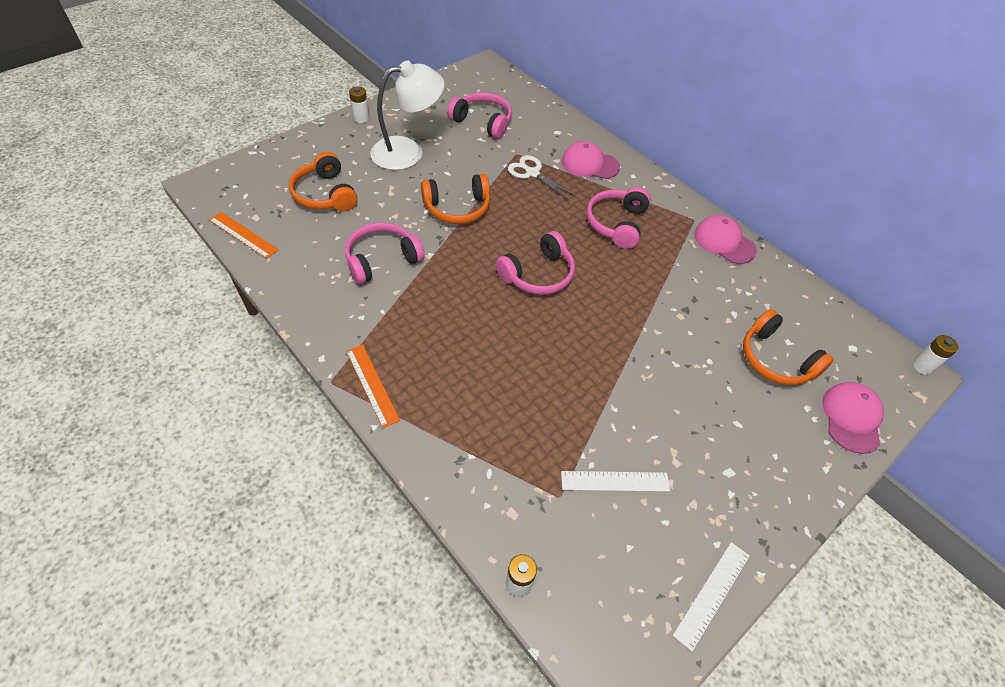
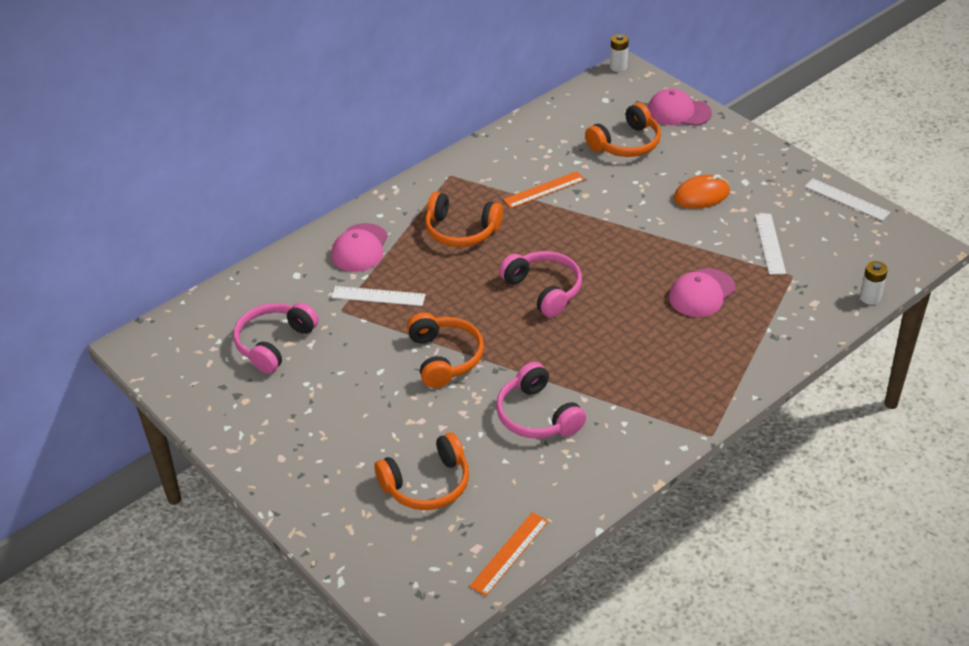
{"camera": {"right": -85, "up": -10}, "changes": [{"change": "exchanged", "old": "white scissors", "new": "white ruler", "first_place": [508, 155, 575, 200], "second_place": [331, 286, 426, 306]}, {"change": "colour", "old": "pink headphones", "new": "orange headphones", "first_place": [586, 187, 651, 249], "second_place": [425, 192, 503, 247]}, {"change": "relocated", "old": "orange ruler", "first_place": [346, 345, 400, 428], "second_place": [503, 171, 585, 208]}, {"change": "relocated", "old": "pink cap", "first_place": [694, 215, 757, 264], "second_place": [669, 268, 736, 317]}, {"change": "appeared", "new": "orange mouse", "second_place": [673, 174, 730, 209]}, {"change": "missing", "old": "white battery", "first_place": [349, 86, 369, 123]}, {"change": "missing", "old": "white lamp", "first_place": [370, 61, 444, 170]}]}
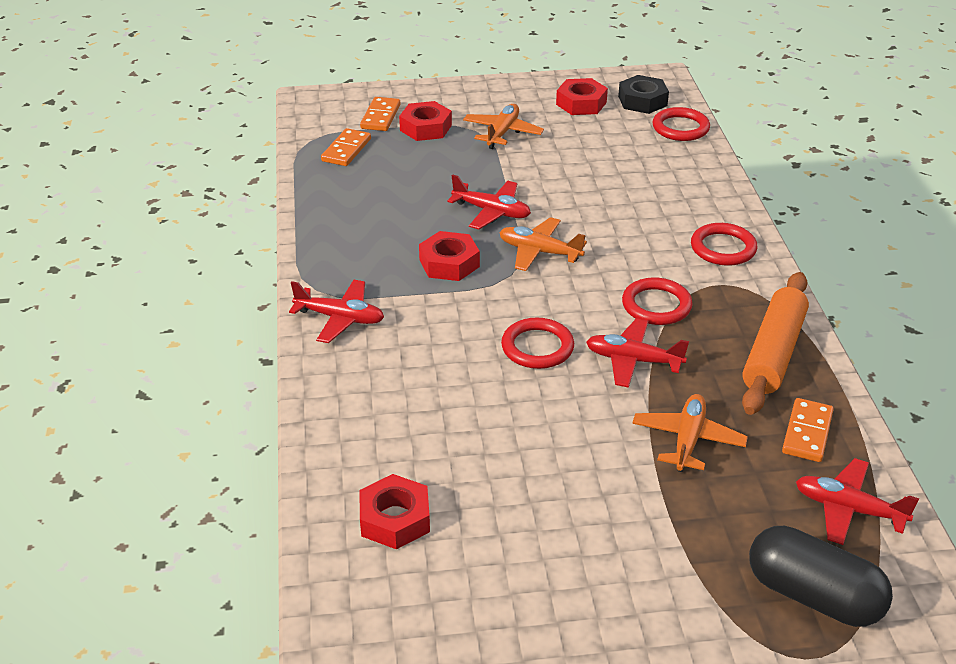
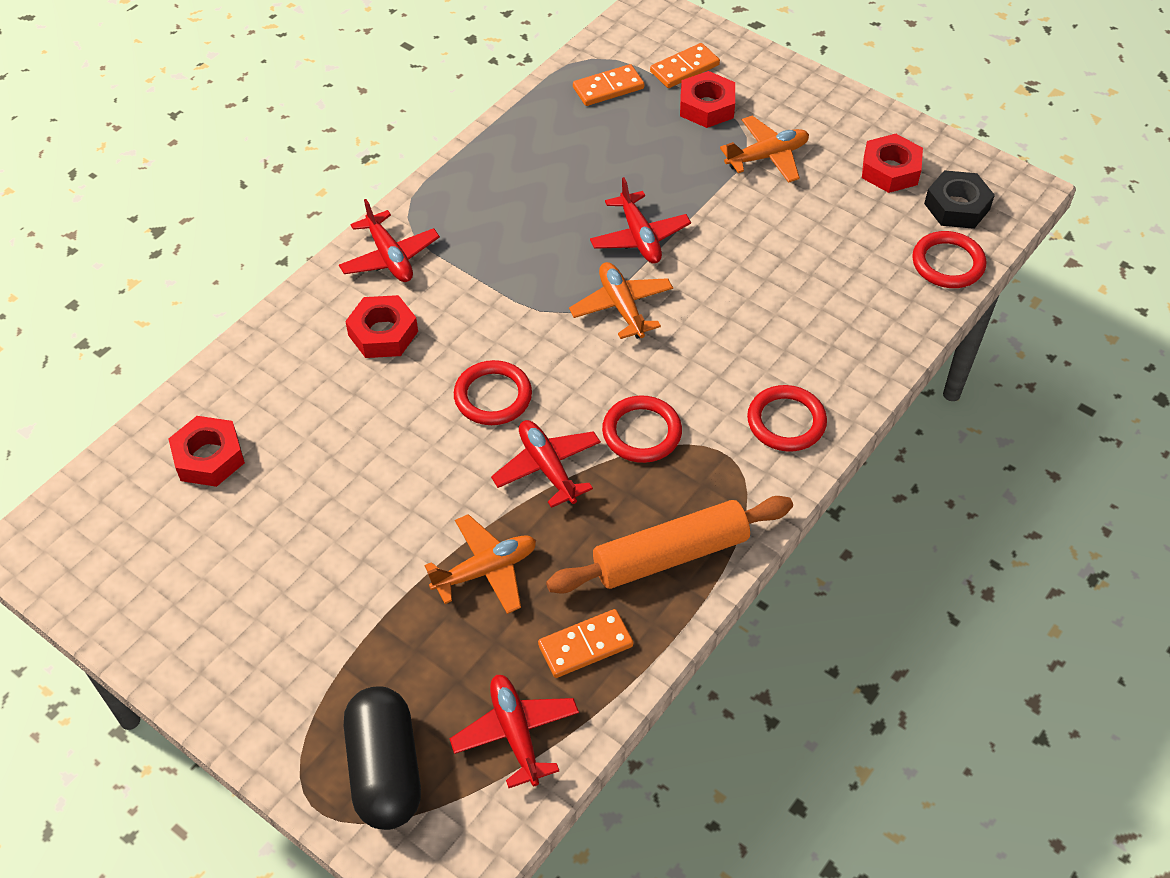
{"camera": {"right": 45, "up": 15}, "changes": [{"change": "relocated", "old": "red nut", "first_place": [419, 231, 480, 281], "second_place": [345, 295, 418, 358]}]}
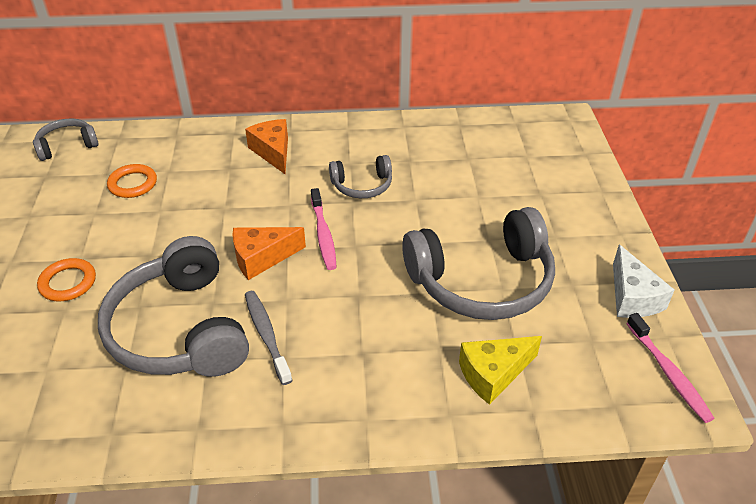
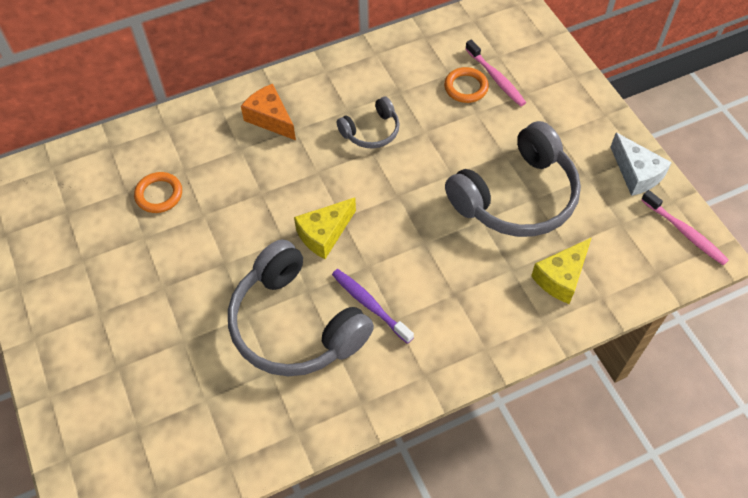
{"camera": {"right": -20, "up": 15}, "changes": [{"change": "colour", "old": "orange cheese", "new": "yellow cheese", "first_place": [232, 227, 306, 280], "second_place": [294, 197, 356, 259]}, {"change": "colour", "old": "grey toothbrush", "new": "purple toothbrush", "first_place": [245, 291, 293, 385], "second_place": [332, 269, 414, 344]}, {"change": "relocated", "old": "orange ring", "first_place": [37, 258, 96, 301], "second_place": [444, 67, 489, 103]}, {"change": "relocated", "old": "pink toothbrush", "first_place": [311, 188, 337, 270], "second_place": [465, 40, 526, 107]}, {"change": "missing", "old": "grey headphones", "first_place": [33, 118, 99, 161]}]}
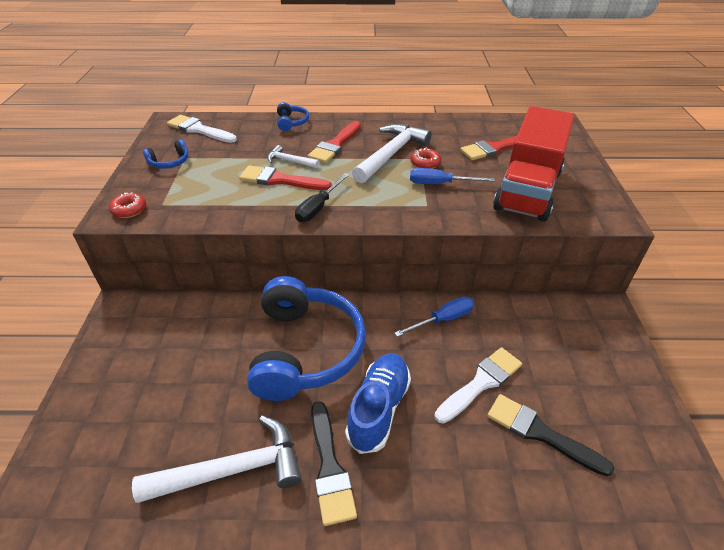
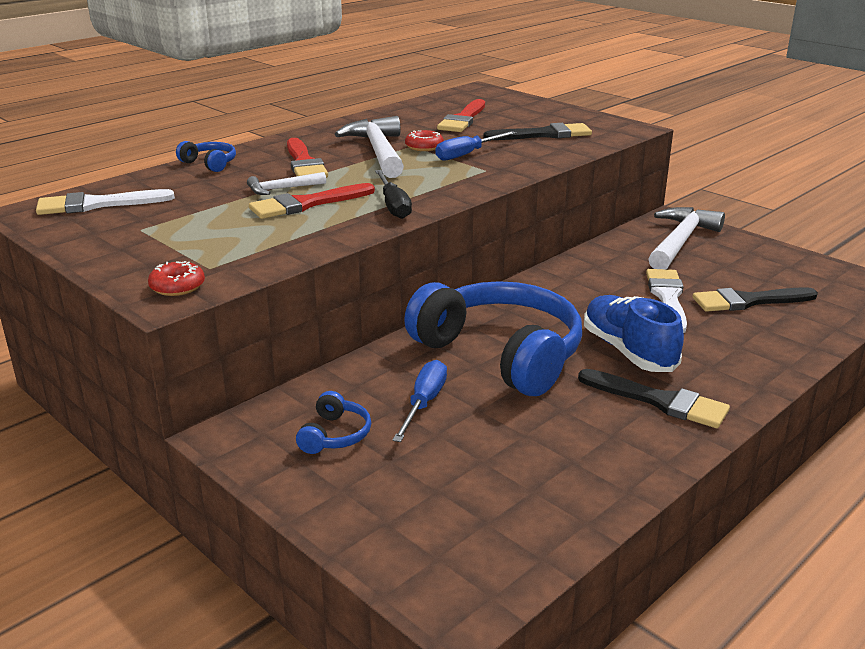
{"camera": {"right": -45, "up": -15}, "changes": [{"change": "relocated", "old": "blue headphones", "first_place": [143, 139, 189, 169], "second_place": [296, 391, 371, 454]}, {"change": "relocated", "old": "blue screwdriver", "first_place": [395, 297, 474, 337], "second_place": [392, 360, 447, 442]}, {"change": "exchanged", "old": "red truck", "new": "black brush", "first_place": [493, 106, 574, 222], "second_place": [483, 123, 592, 140]}, {"change": "relocated", "old": "white hammer", "first_place": [132, 416, 302, 503], "second_place": [648, 207, 725, 269]}]}
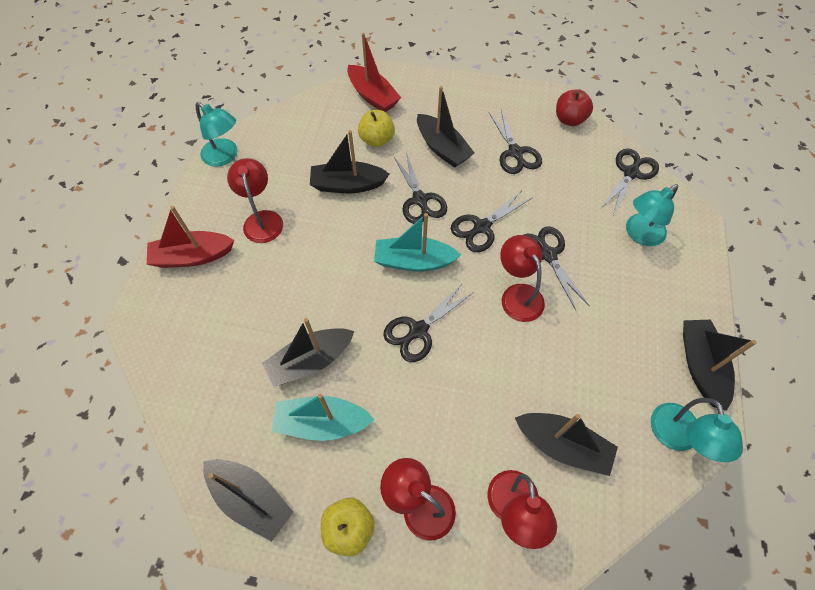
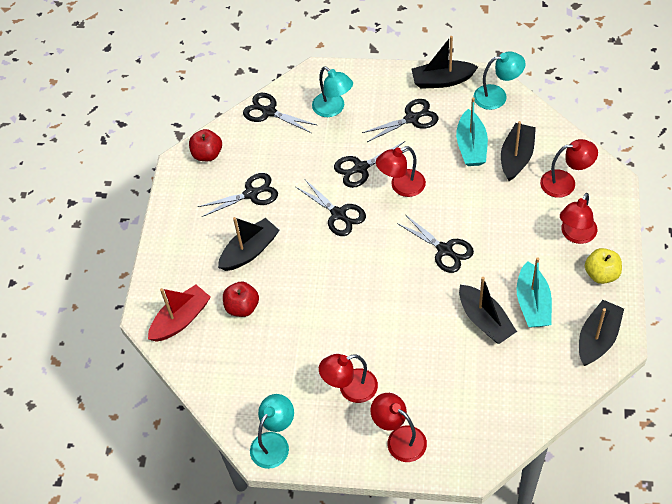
{"camera": {"right": -90, "up": -5}, "changes": [{"change": "colour", "old": "yellow apple", "new": "red apple", "first_place": [358, 110, 395, 147], "second_place": [223, 282, 259, 317]}, {"change": "relocated", "old": "black scissors", "first_place": [394, 152, 447, 224], "second_place": [362, 99, 439, 142]}, {"change": "exchanged", "old": "red boat", "new": "red lamp", "first_place": [147, 206, 234, 268], "second_place": [370, 393, 427, 462]}, {"change": "relocated", "old": "turquoise boat", "first_place": [374, 213, 461, 272], "second_place": [456, 97, 488, 166]}, {"change": "missing", "old": "black boat", "first_place": [310, 130, 389, 193]}]}
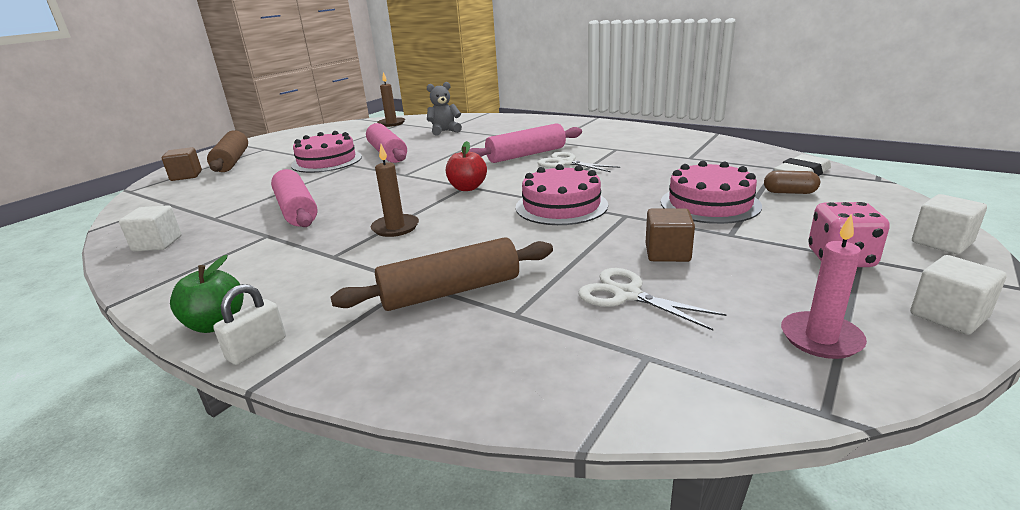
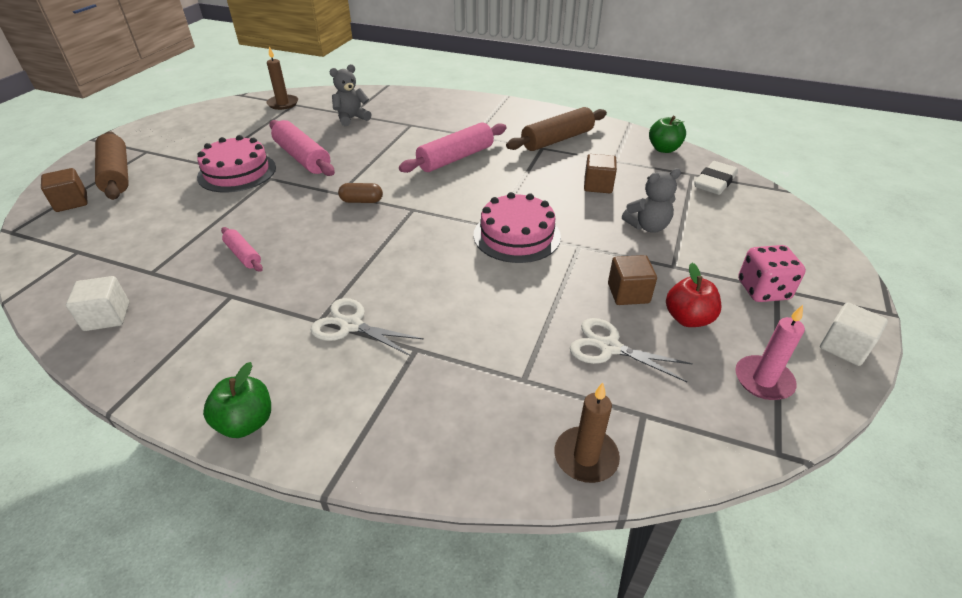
{"camera": {"right": -15, "up": 15}, "changes": [{"change": "size", "old": "pink rolling pin", "first_place": [271, 169, 318, 227], "second_place": [221, 227, 263, 272], "factor": 0.53}, {"change": "relocated", "old": "white scissors", "first_place": [538, 152, 620, 172], "second_place": [311, 298, 424, 356]}, {"change": "relocated", "old": "brown capsule", "first_place": [764, 171, 820, 194], "second_place": [338, 183, 383, 203]}, {"change": "relocated", "old": "brown rolling pin", "first_place": [331, 237, 553, 311], "second_place": [506, 107, 607, 151]}, {"change": "relocated", "old": "brown candle", "first_place": [371, 144, 419, 237], "second_place": [554, 383, 620, 483]}, {"change": "appeared", "new": "brown cube", "second_place": [584, 154, 617, 193]}, {"change": "exchanged", "old": "pink cake", "new": "grey teddy bear", "first_place": [661, 161, 762, 224], "second_place": [622, 168, 681, 233]}, {"change": "appeared", "new": "green apple", "second_place": [649, 116, 686, 153]}, {"change": "relocated", "old": "red apple", "first_place": [446, 141, 487, 191], "second_place": [666, 263, 721, 327]}, {"change": "missing", "old": "white padlock", "first_place": [213, 284, 286, 365]}, {"change": "missing", "old": "white cube", "first_place": [912, 194, 987, 254]}]}
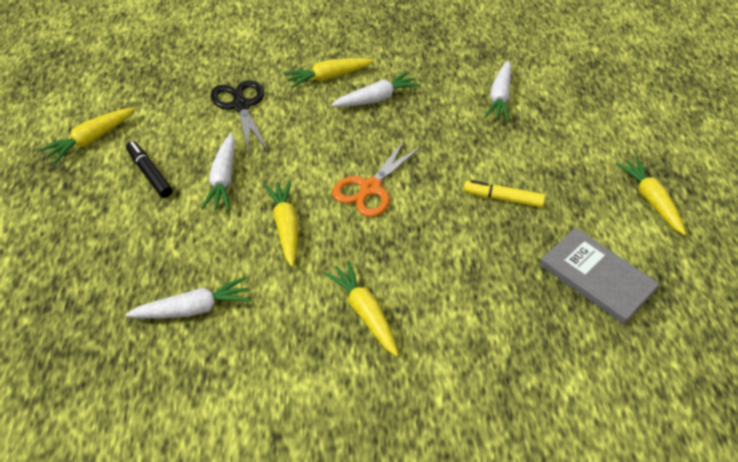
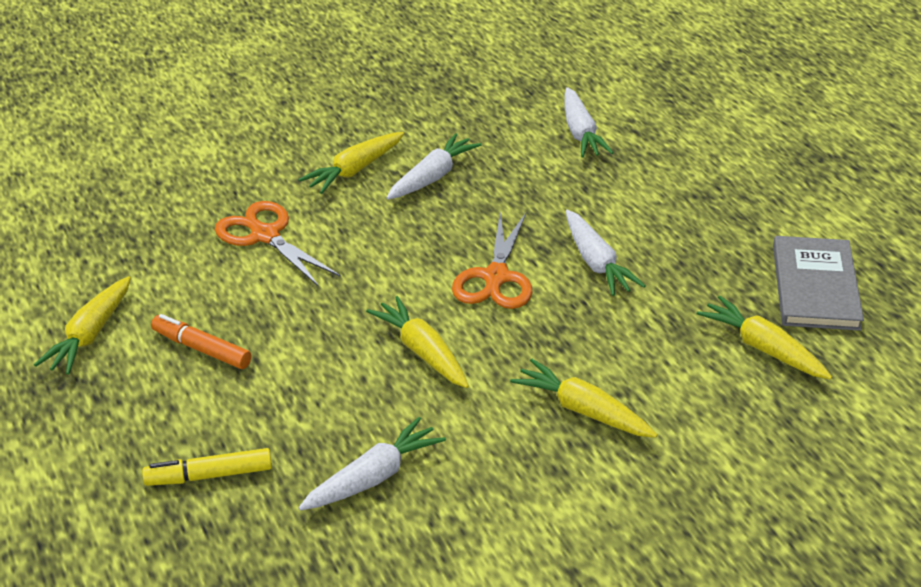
{"camera": {"right": -20, "up": -10}, "changes": [{"change": "relocated", "old": "yellow marker", "first_place": [464, 180, 545, 208], "second_place": [142, 448, 272, 486]}, {"change": "colour", "old": "black marker", "new": "orange marker", "first_place": [126, 141, 172, 198], "second_place": [151, 314, 251, 369]}, {"change": "colour", "old": "black scissors", "new": "orange scissors", "first_place": [210, 80, 268, 154], "second_place": [215, 201, 341, 287]}, {"change": "relocated", "old": "white carrot", "first_place": [201, 133, 235, 211], "second_place": [566, 210, 646, 296]}, {"change": "relocated", "old": "yellow carrot", "first_place": [616, 158, 686, 235], "second_place": [697, 296, 832, 380]}, {"change": "spun", "old": "grey book", "first_place": [540, 227, 659, 325], "second_place": [773, 236, 864, 331], "degrees": 75}]}
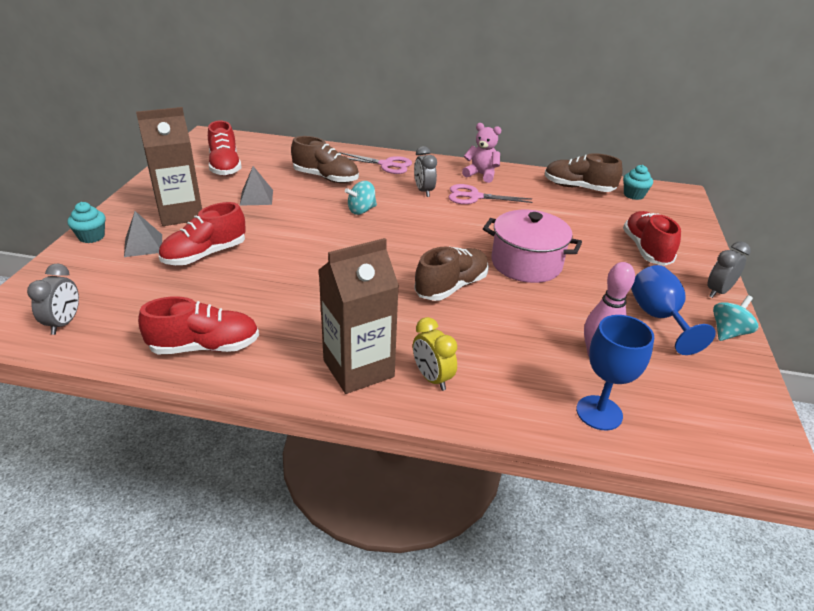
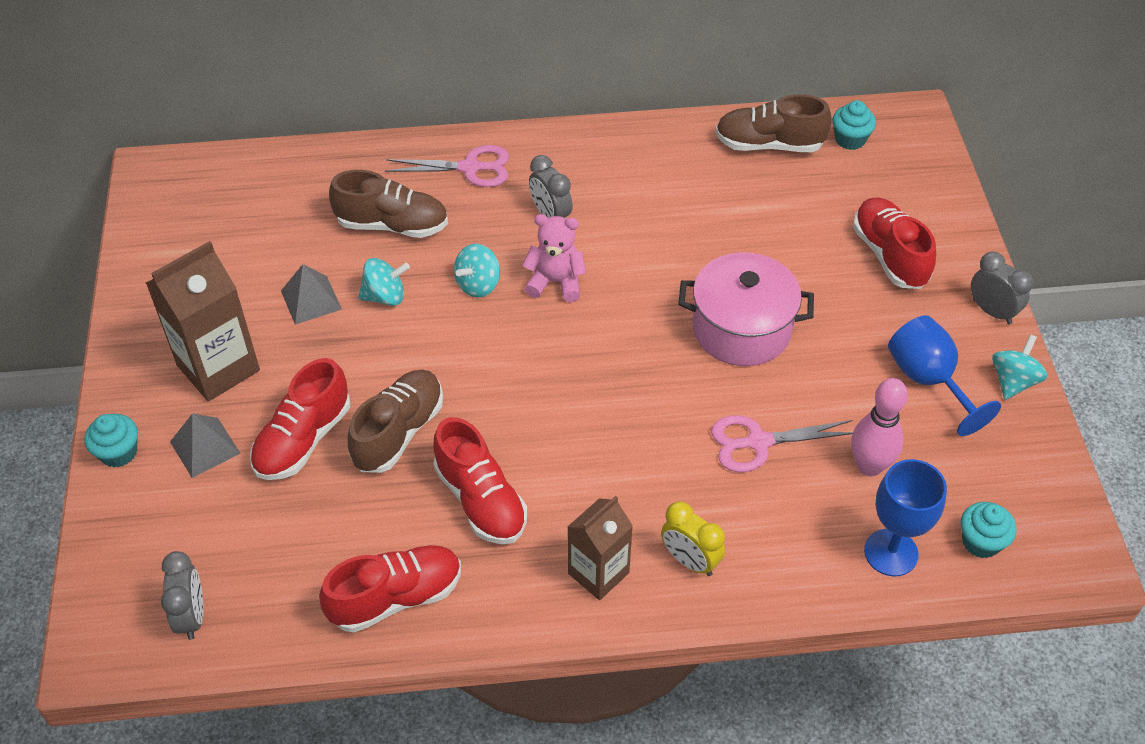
{"camera": {"right": -15, "up": 15}, "changes": [{"change": "relocated", "old": "brown shoe", "first_place": [414, 246, 489, 301], "second_place": [348, 370, 443, 473]}, {"change": "appeared", "new": "turquoise spinning top", "second_place": [358, 258, 410, 306]}, {"change": "relocated", "old": "red shoe", "first_place": [208, 121, 242, 176], "second_place": [433, 417, 527, 544]}, {"change": "relocated", "old": "pink teddy bear", "first_place": [462, 123, 501, 183], "second_place": [522, 214, 586, 302]}, {"change": "size", "old": "brown carton", "first_place": [319, 238, 399, 394], "second_place": [567, 496, 633, 600], "factor": 0.65}, {"change": "relocated", "old": "pink scissors", "first_place": [448, 184, 533, 204], "second_place": [711, 415, 853, 472]}, {"change": "appeared", "new": "turquoise cupcake", "second_place": [961, 502, 1017, 558]}, {"change": "spun", "old": "grey clock", "first_place": [707, 242, 751, 298], "second_place": [971, 252, 1034, 324], "degrees": 105}]}
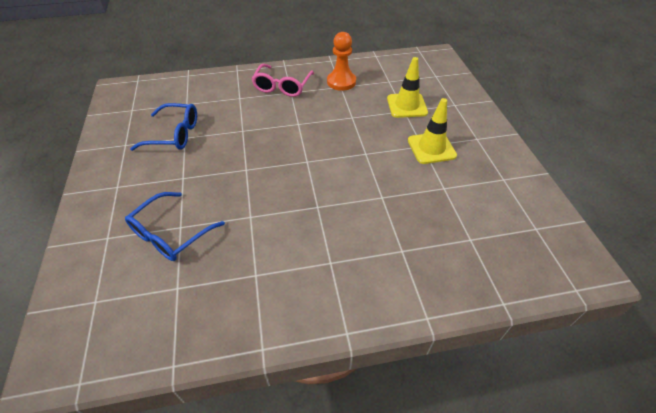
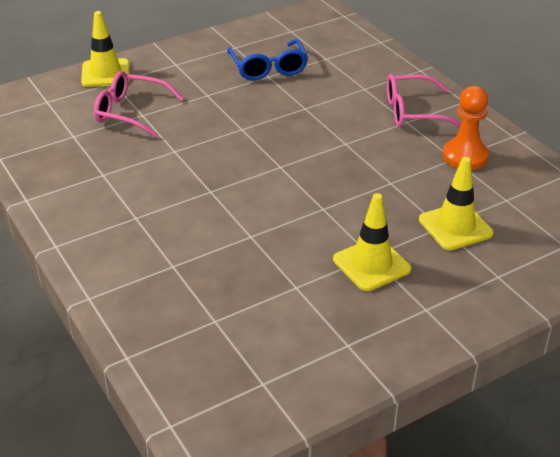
{"camera": {"right": 70, "up": -10}, "changes": [{"change": "appeared", "new": "yellow traffic cone", "second_place": [81, 11, 129, 87]}, {"change": "colour", "old": "blue glasses", "new": "pink glasses", "first_place": [125, 192, 225, 261], "second_place": [94, 71, 184, 138]}]}
